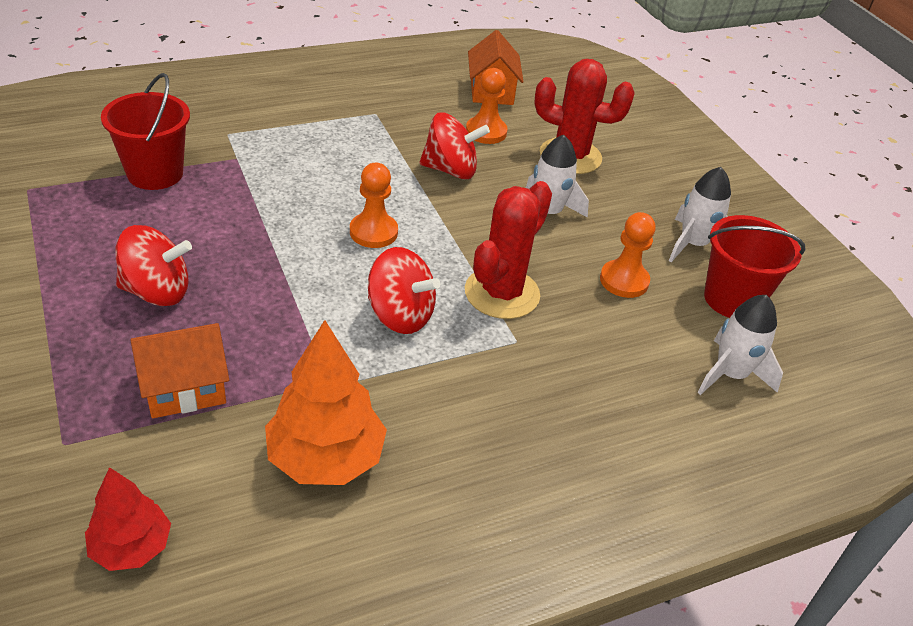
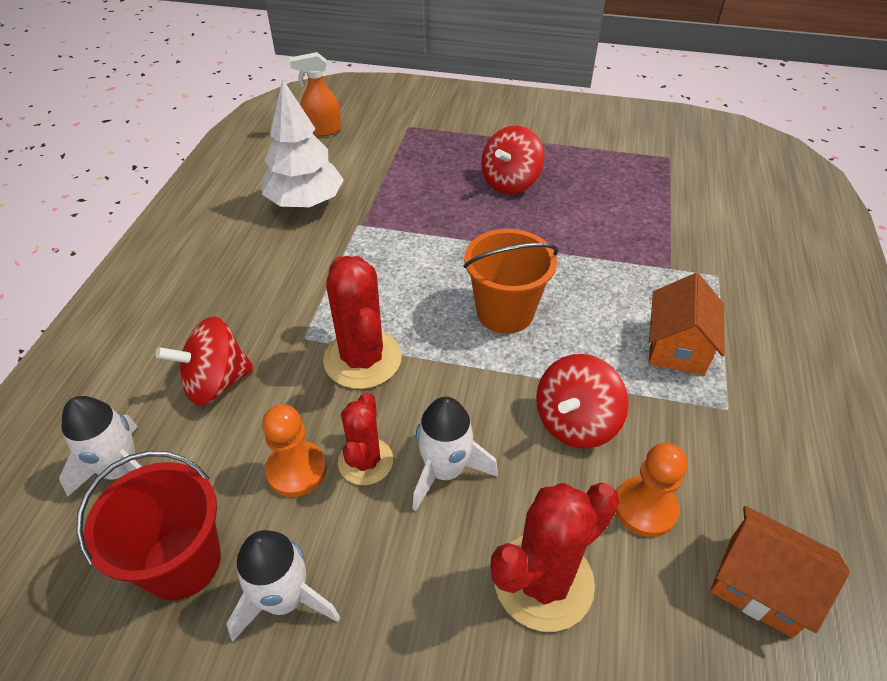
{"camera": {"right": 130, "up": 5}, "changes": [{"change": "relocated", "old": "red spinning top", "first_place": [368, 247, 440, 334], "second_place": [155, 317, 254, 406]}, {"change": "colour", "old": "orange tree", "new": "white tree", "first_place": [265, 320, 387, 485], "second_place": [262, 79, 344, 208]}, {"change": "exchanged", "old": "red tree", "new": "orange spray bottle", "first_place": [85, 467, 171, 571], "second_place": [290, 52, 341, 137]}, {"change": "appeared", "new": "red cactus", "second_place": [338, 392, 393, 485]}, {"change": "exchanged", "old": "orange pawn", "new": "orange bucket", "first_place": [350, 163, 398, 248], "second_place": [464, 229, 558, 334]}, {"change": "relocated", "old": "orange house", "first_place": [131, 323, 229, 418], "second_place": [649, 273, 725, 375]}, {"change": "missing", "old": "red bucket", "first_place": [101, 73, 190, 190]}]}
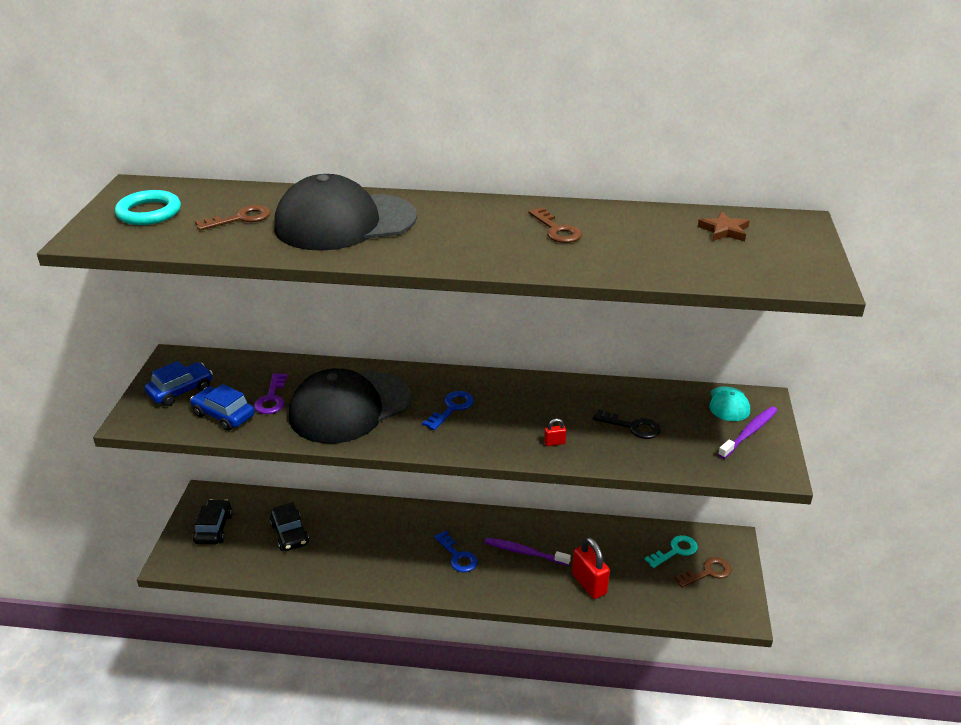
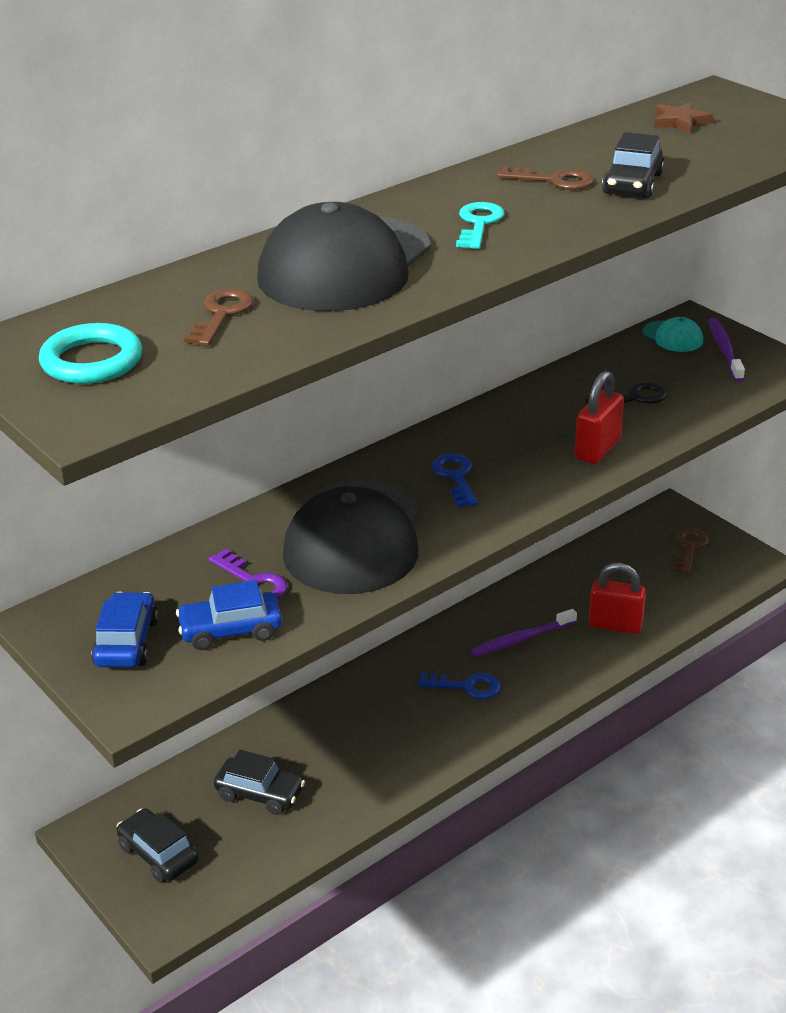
{"camera": {"right": -45, "up": 0}, "changes": [{"change": "relocated", "old": "turquoise key", "first_place": [645, 535, 698, 568], "second_place": [456, 202, 505, 249]}, {"change": "size", "old": "red padlock", "first_place": [544, 419, 566, 446], "second_place": [575, 371, 624, 464], "factor": 2.23}, {"change": "appeared", "new": "black car", "second_place": [602, 132, 665, 198]}]}
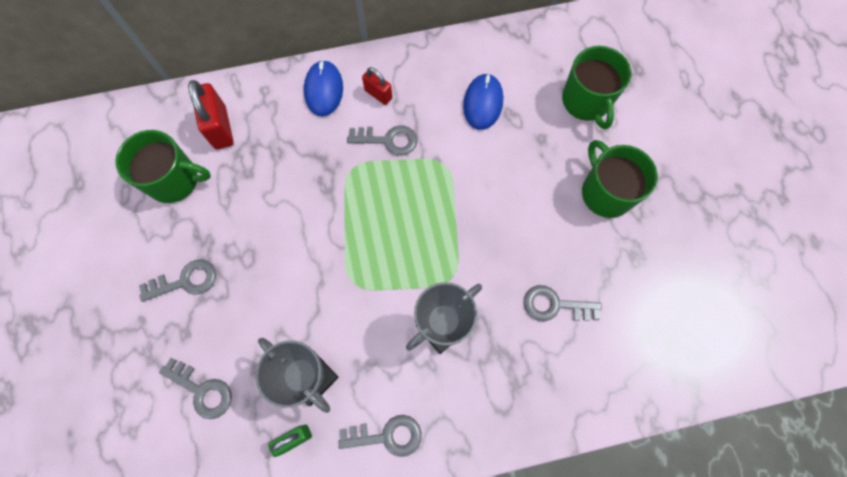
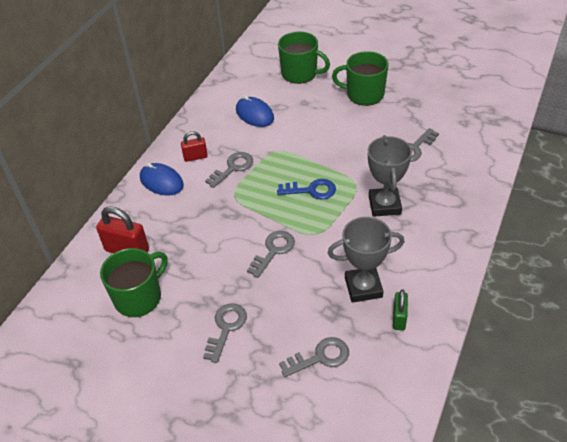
{"camera": {"right": -50, "up": -25}, "changes": [{"change": "relocated", "old": "grey key", "first_place": [338, 415, 422, 457], "second_place": [247, 231, 295, 278]}, {"change": "appeared", "new": "blue key", "second_place": [277, 179, 336, 199]}]}
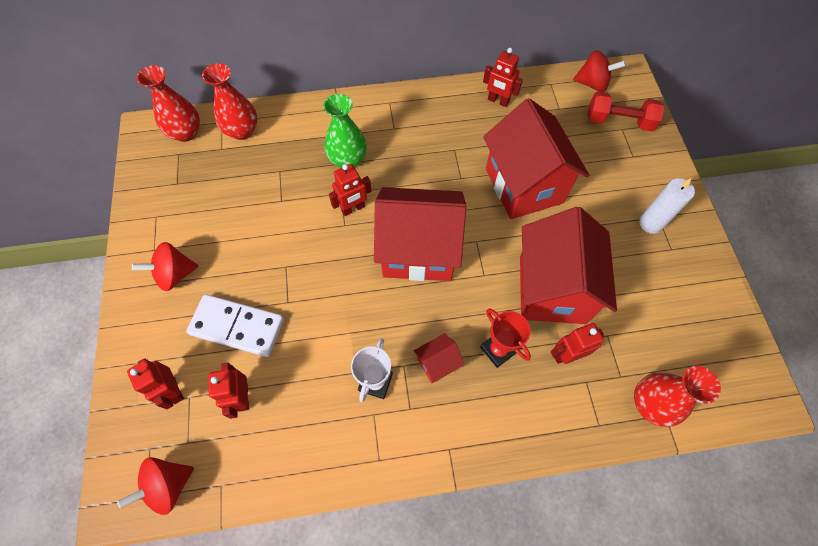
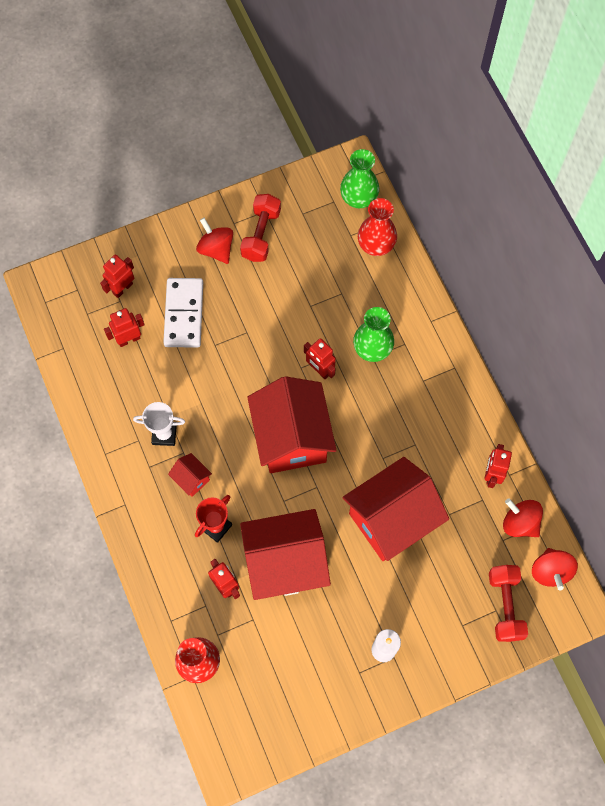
{"camera": {"right": 75, "up": 5}, "changes": [{"change": "appeared", "new": "red dumbbell", "second_place": [240, 194, 281, 262]}, {"change": "colour", "old": "red vase", "new": "green vase", "first_place": [137, 65, 200, 142], "second_place": [340, 149, 379, 208]}, {"change": "relocated", "old": "red spinning top", "first_place": [117, 457, 194, 515], "second_place": [503, 499, 543, 537]}]}
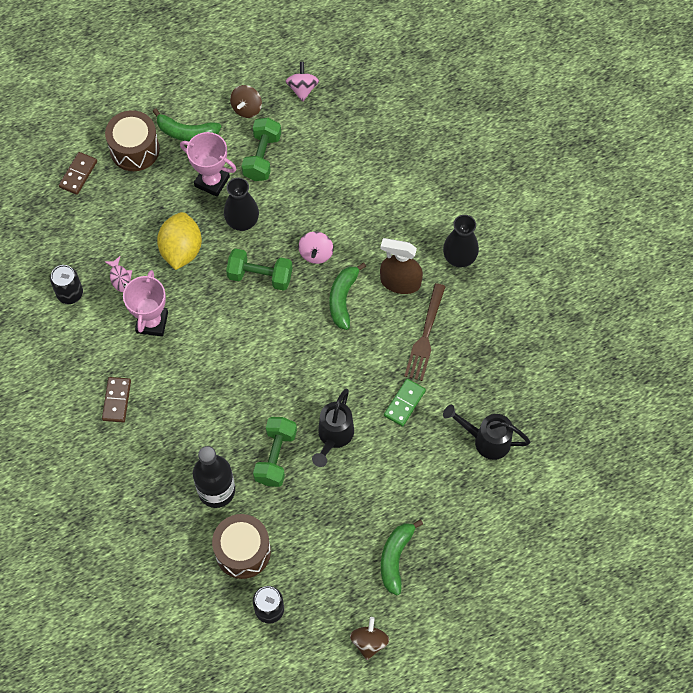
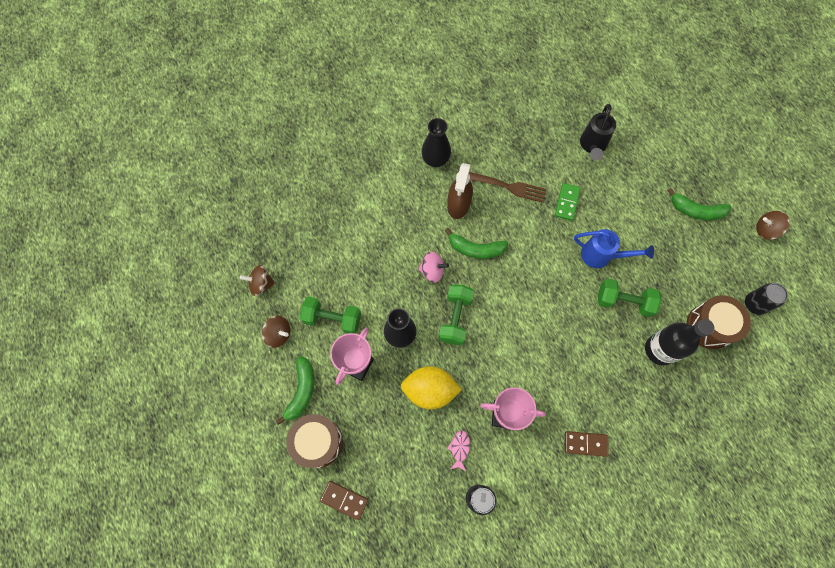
{"camera": {"right": -90, "up": 5}, "changes": [{"change": "colour", "old": "pink spinning top", "new": "brown spinning top", "first_place": [286, 62, 319, 102], "second_place": [240, 265, 276, 296]}, {"change": "spun", "old": "pink fish", "first_place": [104, 256, 132, 292], "second_place": [447, 430, 470, 472], "degrees": -60}, {"change": "spun", "old": "green domino", "first_place": [384, 379, 426, 427], "second_place": [555, 183, 581, 221], "degrees": 75}, {"change": "colour", "old": "black watering can", "new": "blue watering can", "first_place": [312, 389, 354, 467], "second_place": [574, 229, 654, 268]}]}
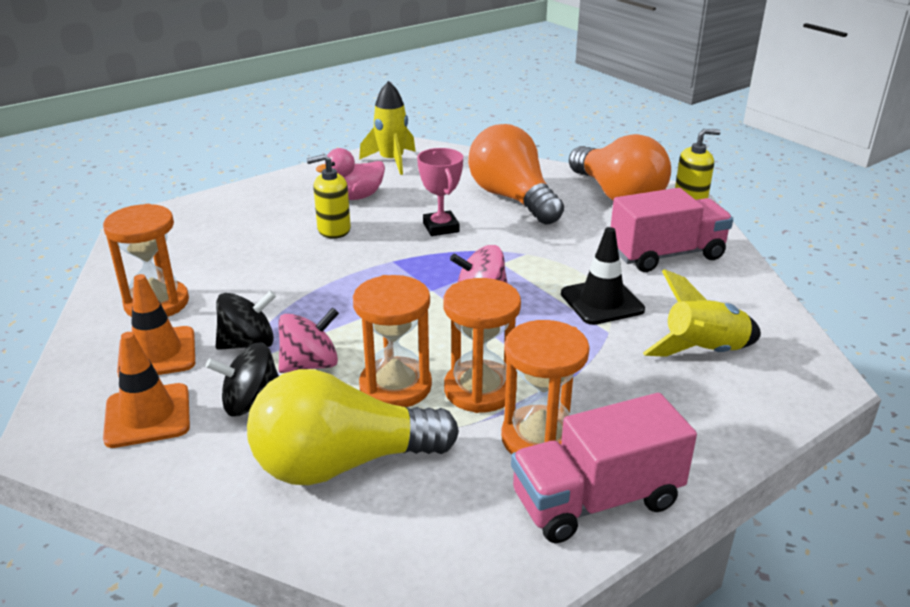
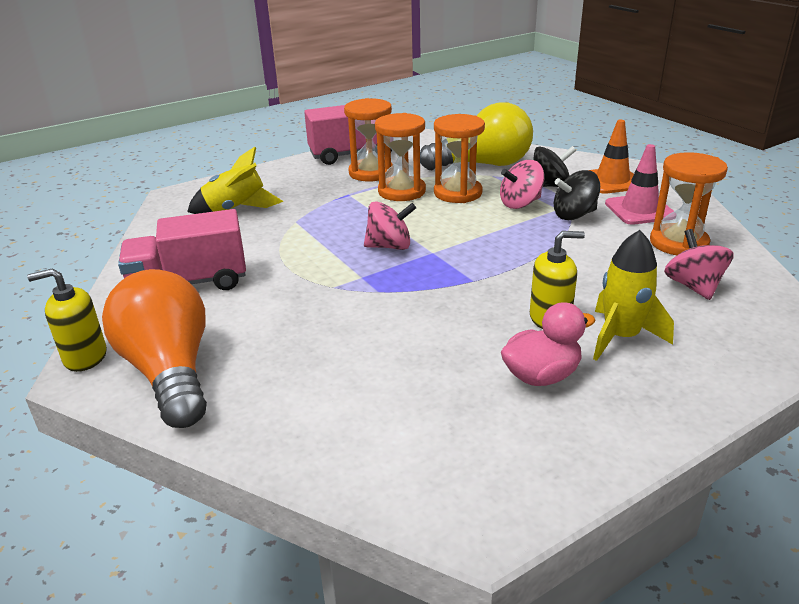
{"camera": {"right": -175, "up": 0}, "changes": [{"change": "relocated", "old": "yellow rocket", "first_place": [359, 81, 416, 175], "second_place": [593, 230, 674, 361]}, {"change": "colour", "old": "orange traffic cone", "new": "pink traffic cone", "first_place": [117, 274, 195, 377], "second_place": [605, 144, 674, 225]}, {"change": "appeared", "new": "pink spinning top", "second_place": [664, 229, 734, 300]}, {"change": "missing", "old": "pink trophy", "first_place": [417, 148, 463, 236]}, {"change": "missing", "old": "orange light bulb", "first_place": [468, 124, 564, 225]}, {"change": "missing", "old": "black traffic cone", "first_place": [561, 227, 645, 325]}]}
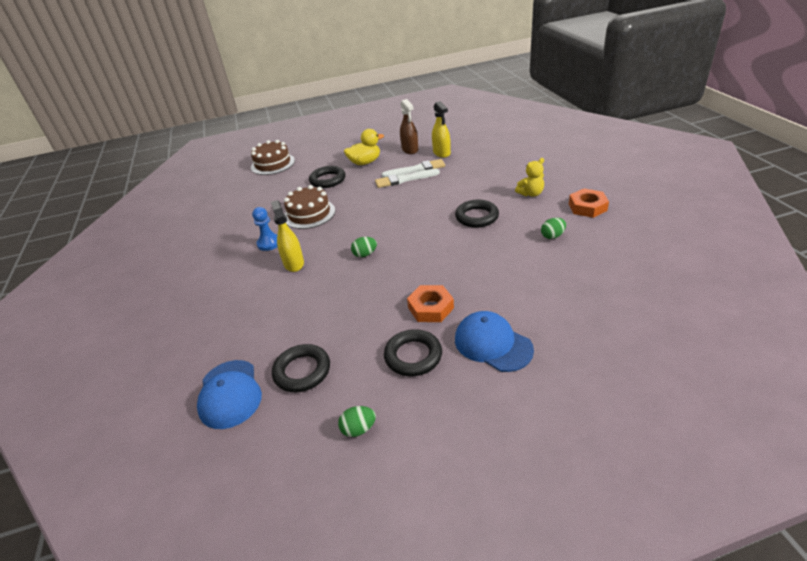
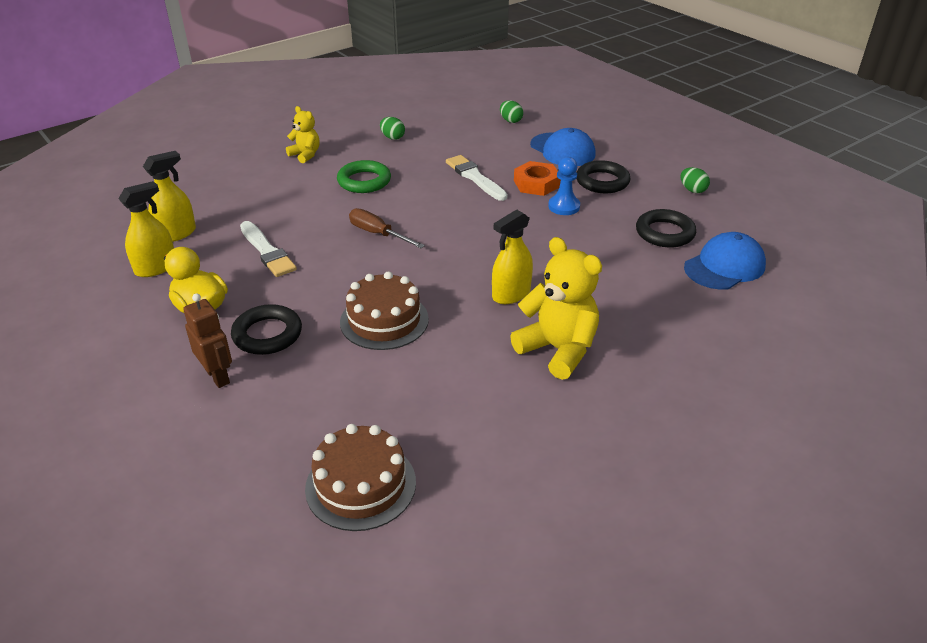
{"camera": {"right": -115, "up": 0}, "changes": [{"change": "colour", "old": "brown spray bottle", "new": "yellow spray bottle", "first_place": [400, 99, 418, 154], "second_place": [118, 181, 174, 277]}, {"change": "appeared", "new": "brown robot", "second_place": [183, 293, 232, 388]}, {"change": "relocated", "old": "brown cake", "first_place": [251, 140, 295, 175], "second_place": [305, 424, 416, 531]}, {"change": "colour", "old": "black ring", "new": "green ring", "first_place": [455, 200, 499, 228], "second_place": [337, 160, 391, 193]}, {"change": "appeared", "new": "brown screwdriver", "second_place": [349, 208, 425, 248]}, {"change": "relocated", "old": "white brush", "first_place": [382, 159, 445, 178], "second_place": [446, 155, 507, 201]}, {"change": "relocated", "old": "green egg", "first_place": [351, 237, 377, 257], "second_place": [500, 100, 523, 123]}, {"change": "appeared", "new": "yellow teddy bear", "second_place": [510, 237, 602, 380]}, {"change": "spun", "old": "blue cap", "first_place": [455, 311, 534, 372], "second_place": [530, 128, 596, 166], "degrees": -60}, {"change": "relocated", "old": "blue pawn", "first_place": [252, 207, 278, 251], "second_place": [548, 157, 580, 215]}, {"change": "missing", "old": "orange nut", "first_place": [569, 189, 609, 218]}]}
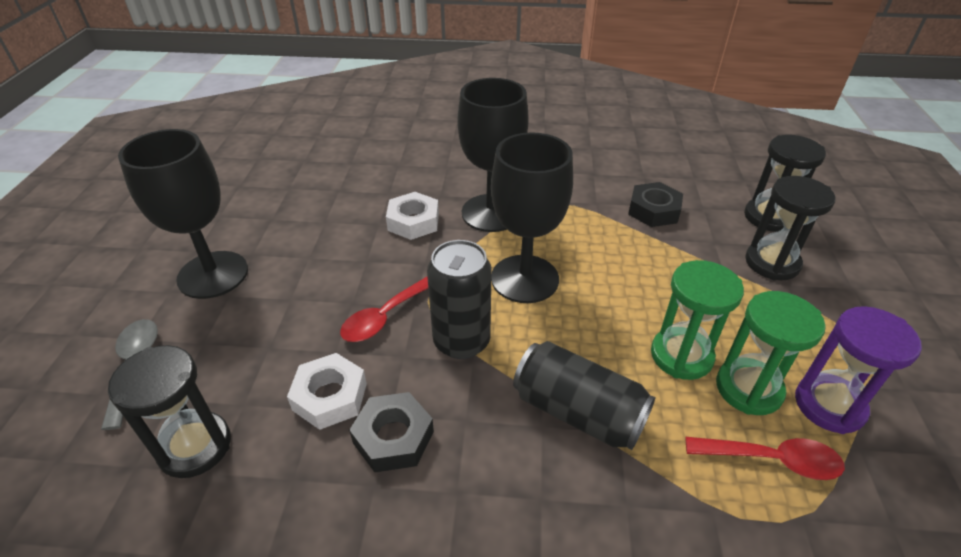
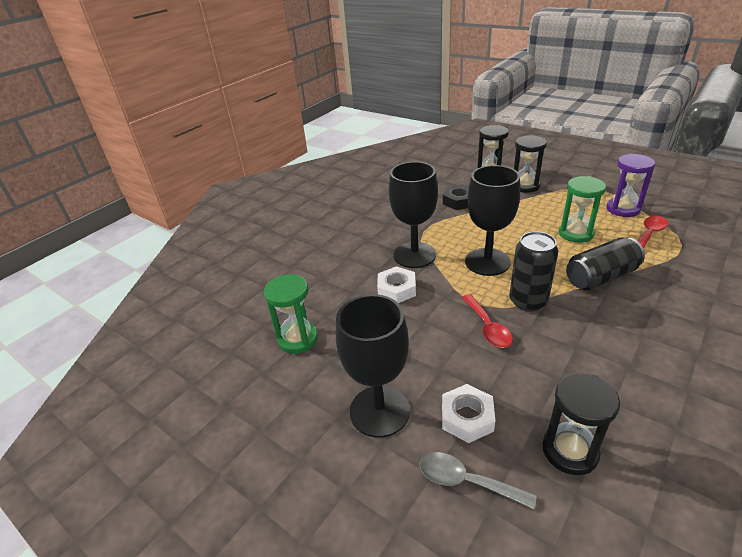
{"camera": {"right": -55, "up": -5}, "changes": [{"change": "relocated", "old": "green hourglass", "first_place": [716, 291, 826, 415], "second_place": [264, 274, 318, 354]}, {"change": "relocated", "old": "white nut", "first_place": [287, 353, 367, 430], "second_place": [442, 384, 495, 443]}, {"change": "missing", "old": "black nut", "first_place": [349, 392, 434, 472]}]}
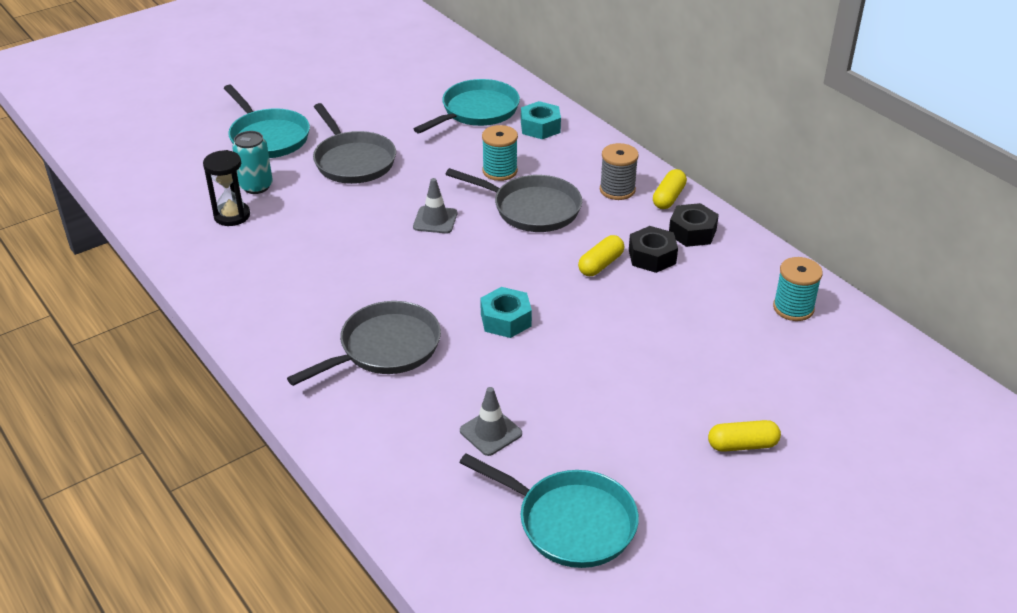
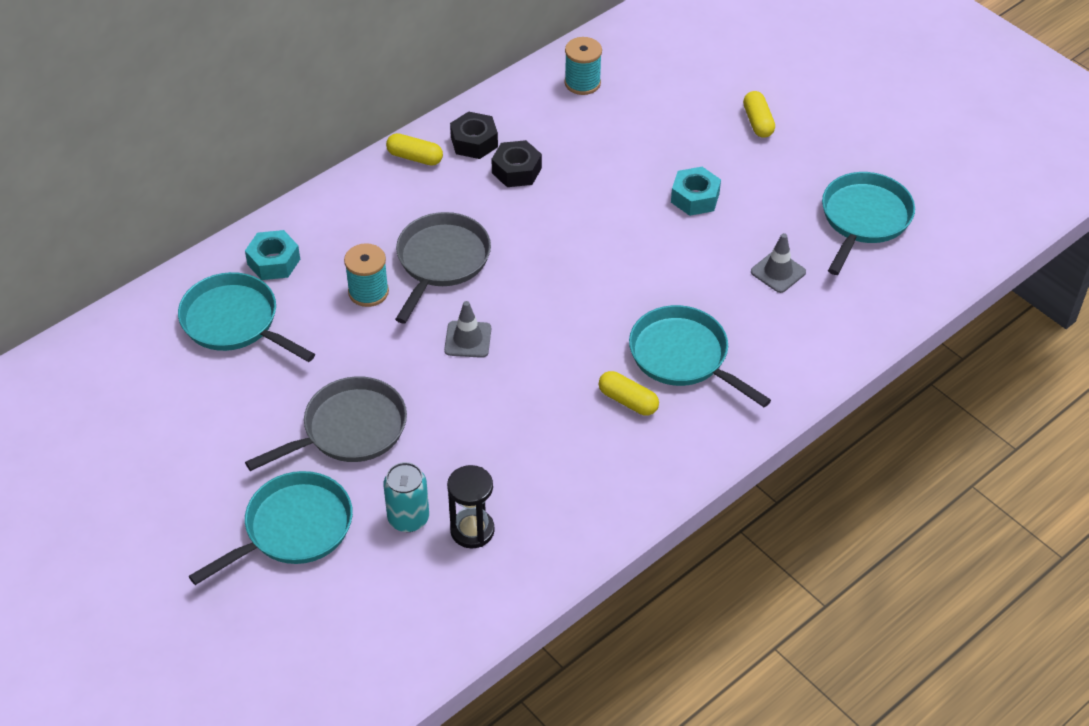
{"camera": {"right": -95, "up": 10}, "changes": [{"change": "relocated", "old": "yellow capsule", "first_place": [578, 235, 624, 276], "second_place": [599, 371, 659, 415]}, {"change": "colour", "old": "grey pan", "new": "turquoise pan", "first_place": [287, 301, 441, 386], "second_place": [629, 305, 771, 407]}, {"change": "relocated", "old": "turquoise nut", "first_place": [480, 287, 532, 338], "second_place": [671, 167, 721, 216]}, {"change": "missing", "old": "grey spool", "first_place": [600, 143, 639, 200]}]}
